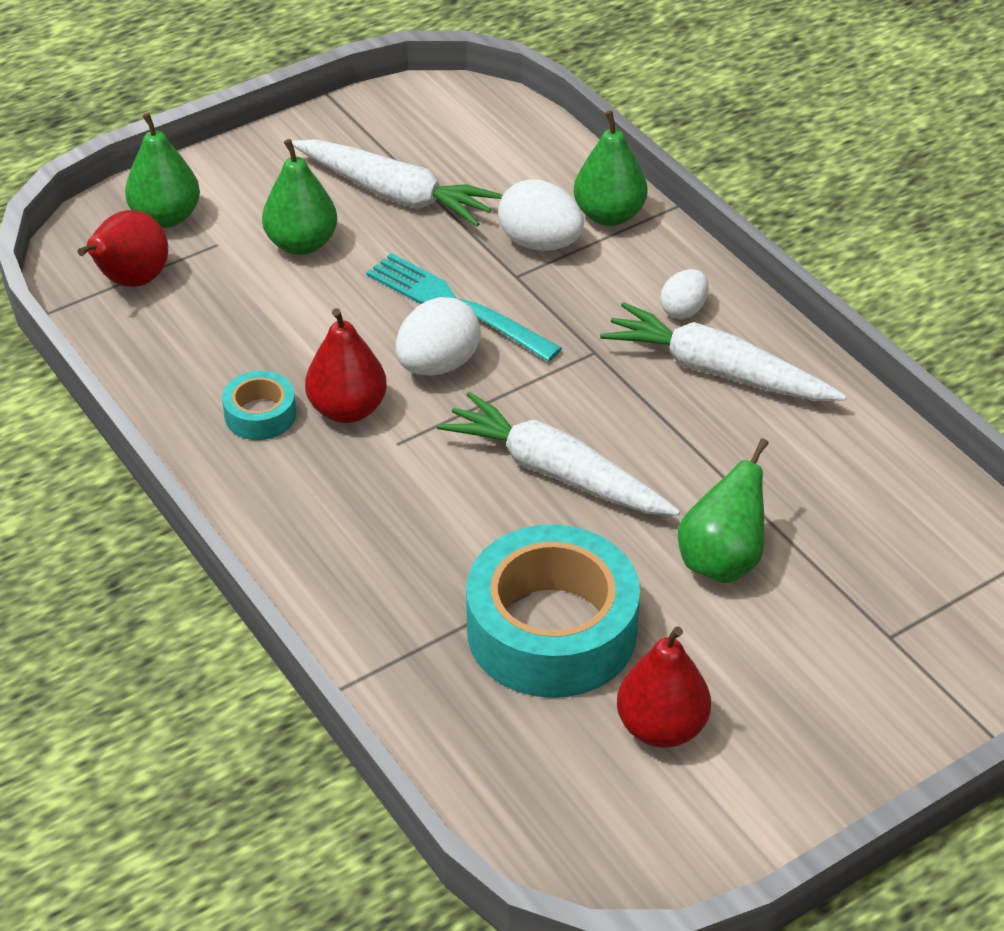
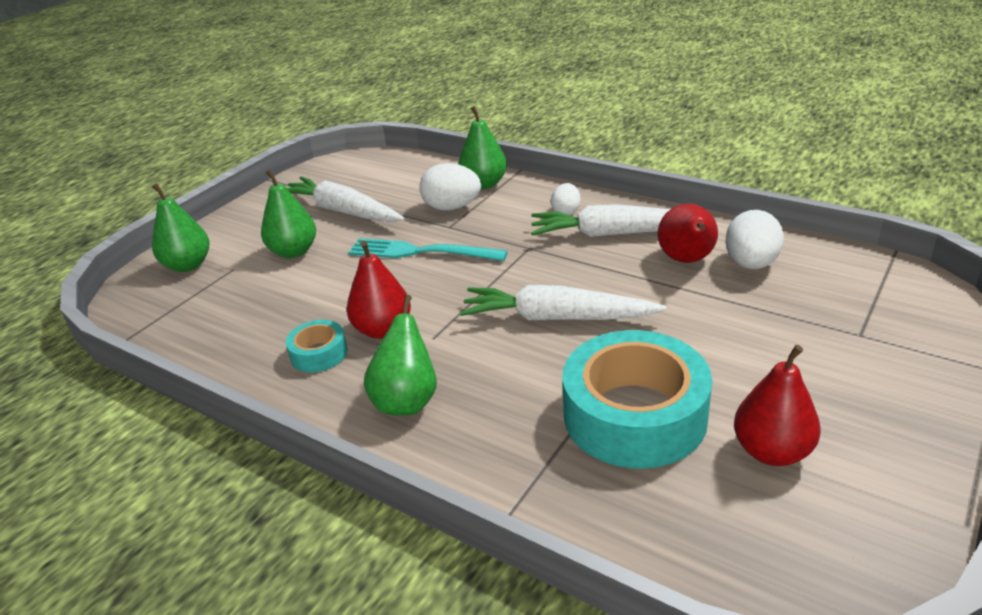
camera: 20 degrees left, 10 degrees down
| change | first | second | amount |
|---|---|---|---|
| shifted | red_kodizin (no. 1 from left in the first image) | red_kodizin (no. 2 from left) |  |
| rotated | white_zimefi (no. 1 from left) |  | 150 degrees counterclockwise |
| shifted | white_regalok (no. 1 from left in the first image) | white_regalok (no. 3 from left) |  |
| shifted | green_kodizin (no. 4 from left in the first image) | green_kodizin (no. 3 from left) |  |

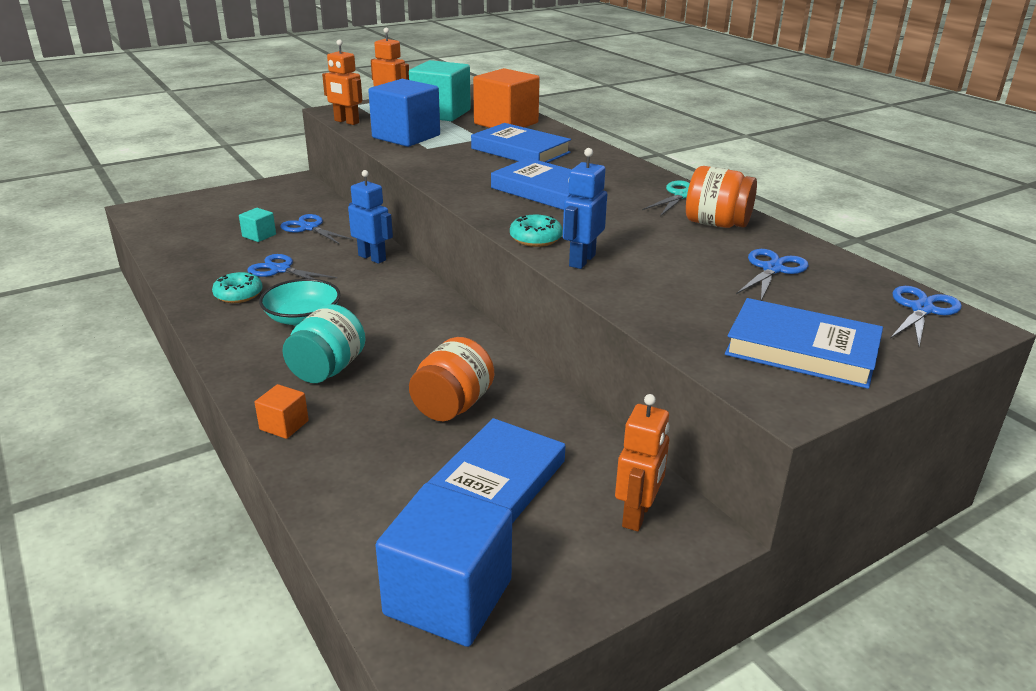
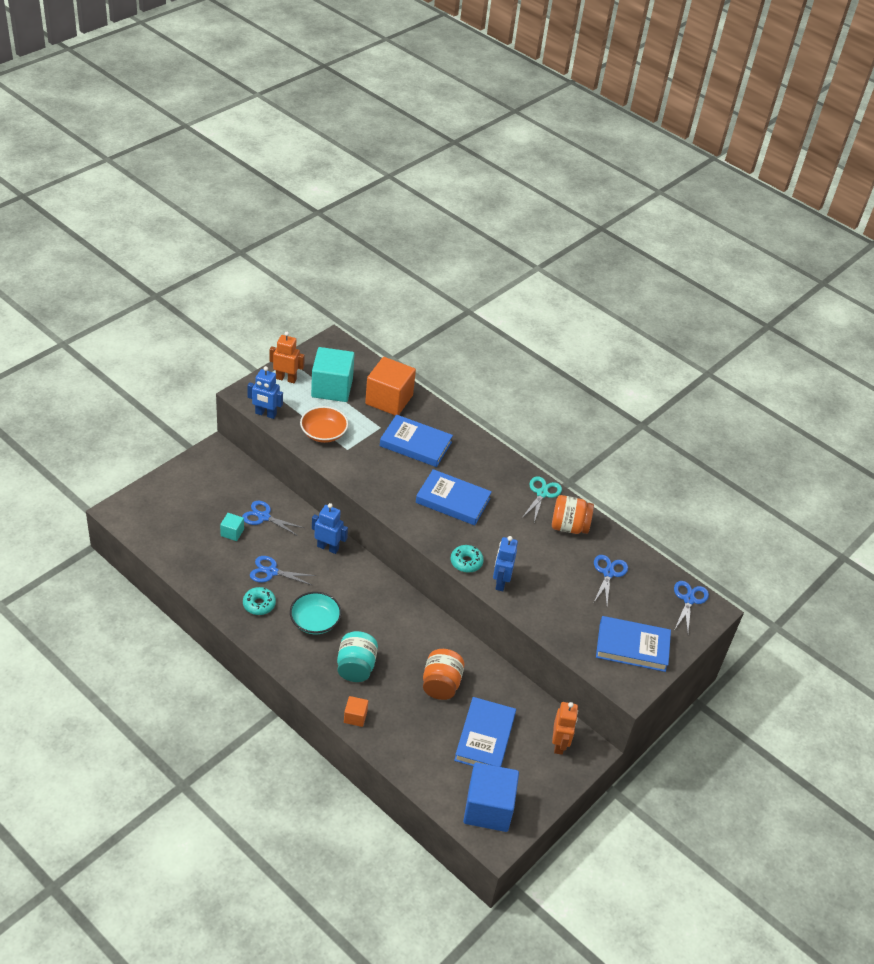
camera: 20 degrees left, 15 degrees up
| change | first | second | amount |
|---|---|---|---|
| repainted | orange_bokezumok (no. 1 from left) | blue_bokezumok (no. 1 from left) |  |
| swapped | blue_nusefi (no. 1 from left) | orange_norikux |  |

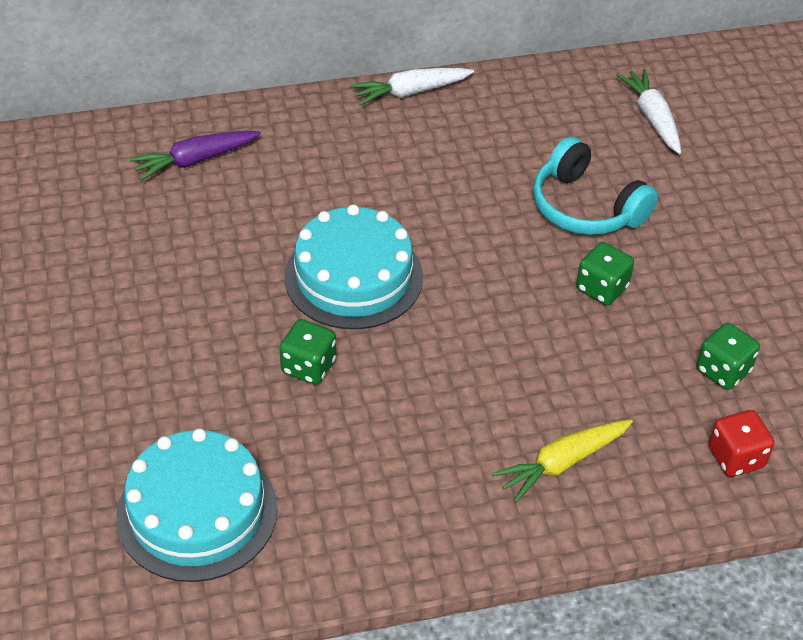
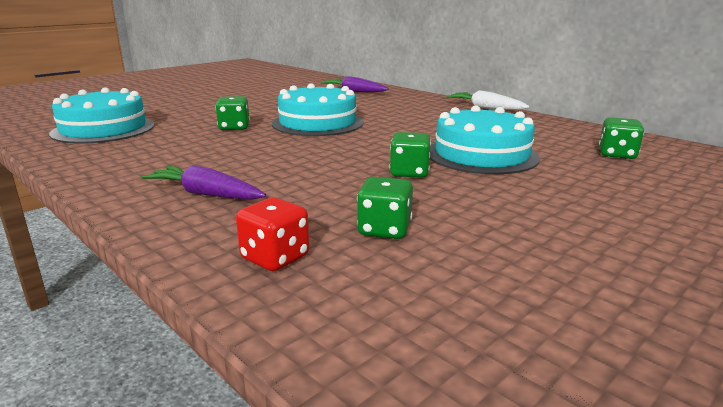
camera: 60 degrees right, 25 degrees down
| change | first | second | amount |
|---|---|---|---|
| repainted | yellow_zimefi | purple_zimefi (no. 1 from left) |  |
| swapped | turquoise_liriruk | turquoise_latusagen (no. 3 from left) |  |
| swapped | white_zimefi (no. 2 from left) | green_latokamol (no. 4 from left) |  |

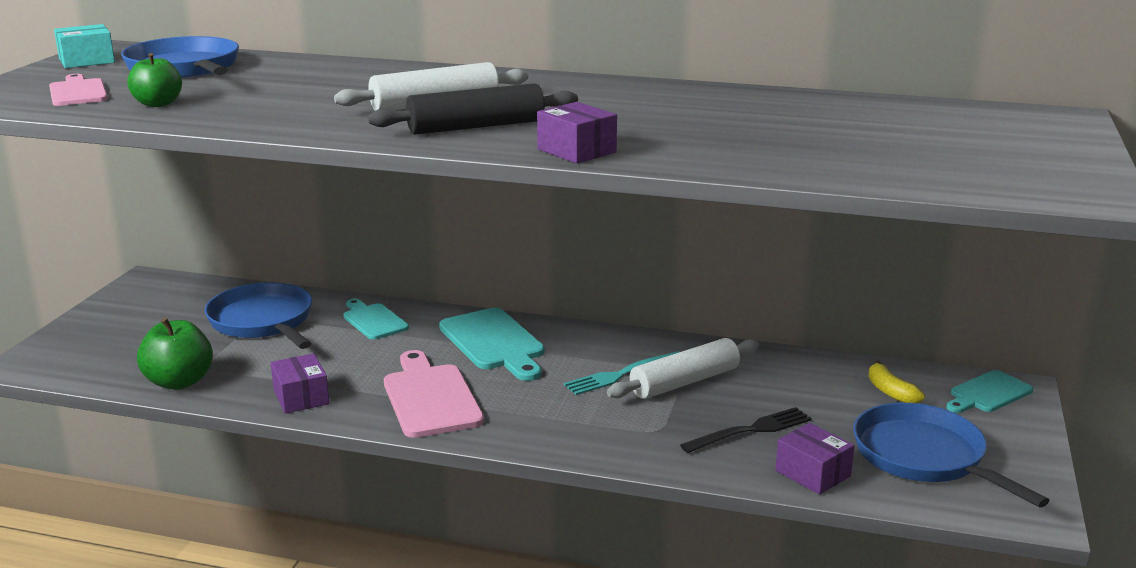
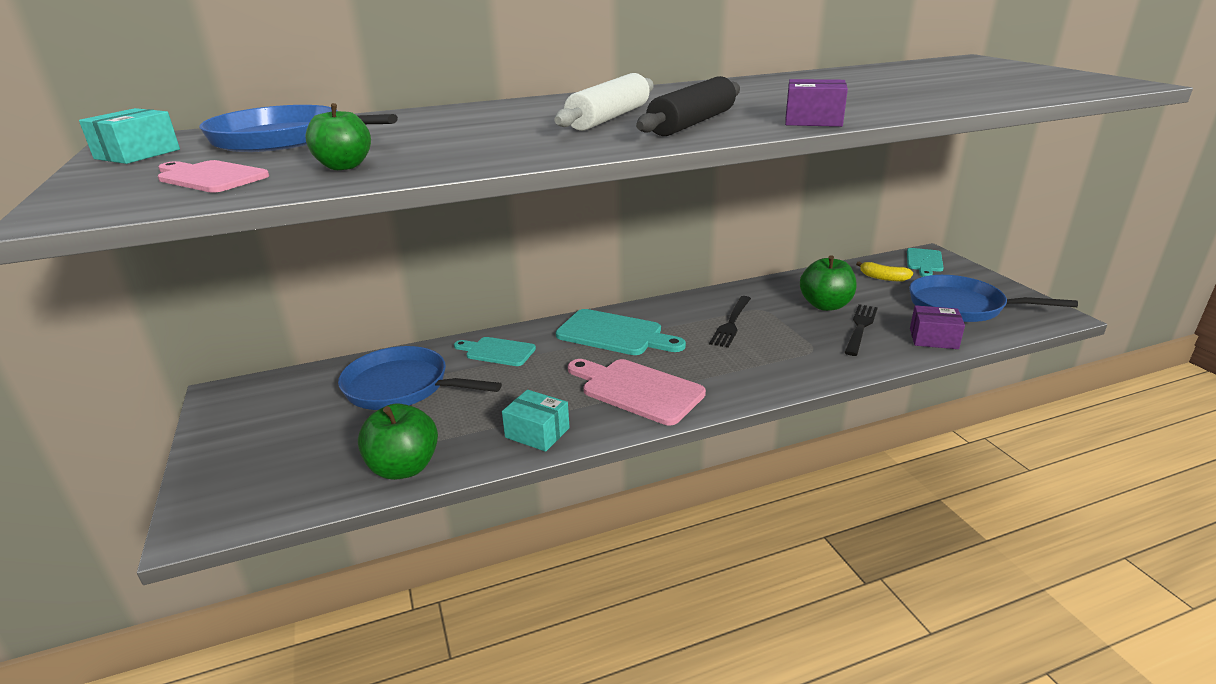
camera: 35 degrees left, 5 degrees up
| change | first | second | amount |
|---|---|---|---|
| repainted | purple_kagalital (no. 1 from left) | turquoise_kagalital (no. 2 from left) |  |
| repainted | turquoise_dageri | black_dageri (no. 1 from left) |  |
| gone | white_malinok (no. 2 from left) |  |  |
| new |  | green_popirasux (no. 3 from left) |  |

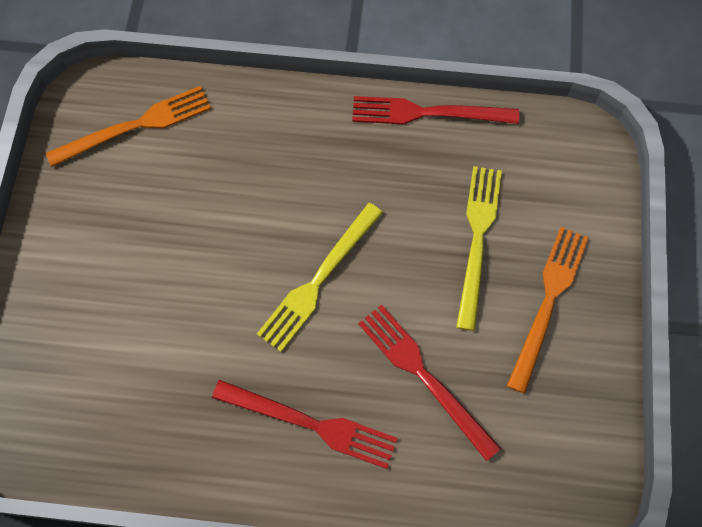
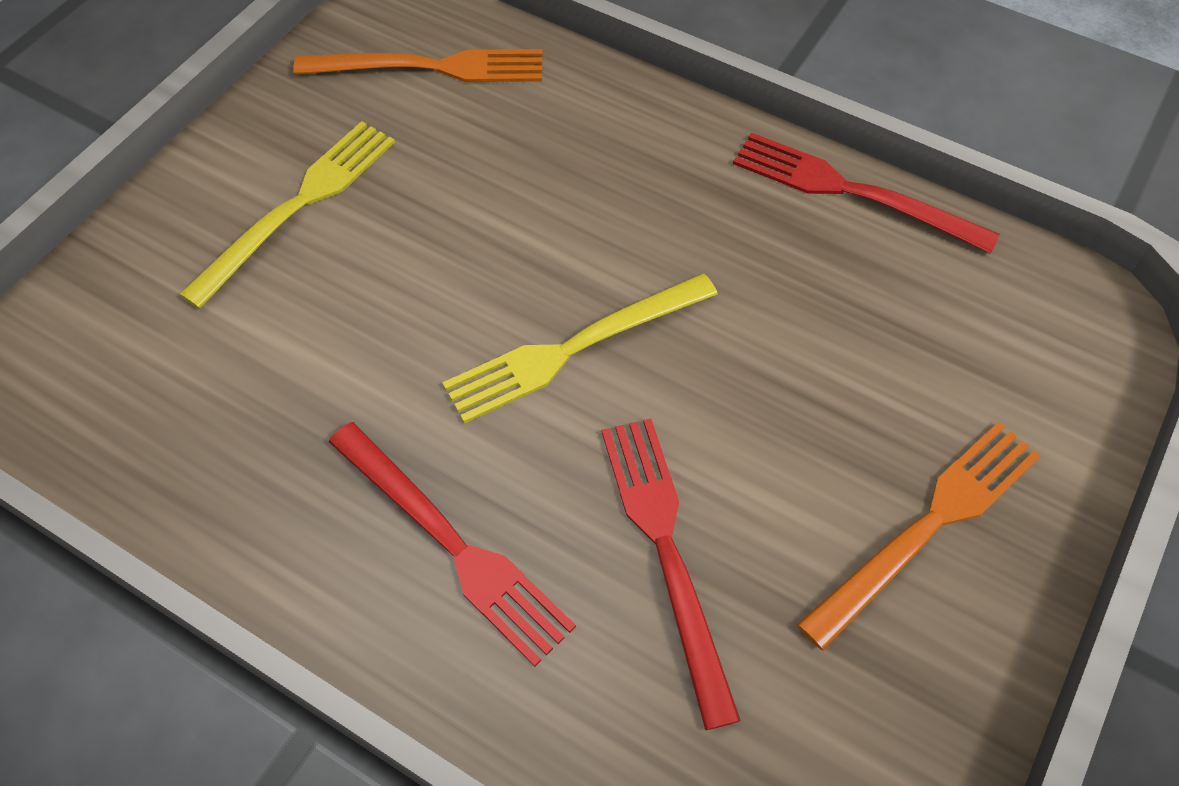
camera: 25 degrees right, 10 degrees down
| change | first | second | amount |
|---|---|---|---|
| shifted | yellow_dageri (no. 2 from left in the first image) | yellow_dageri (no. 1 from left) |  |

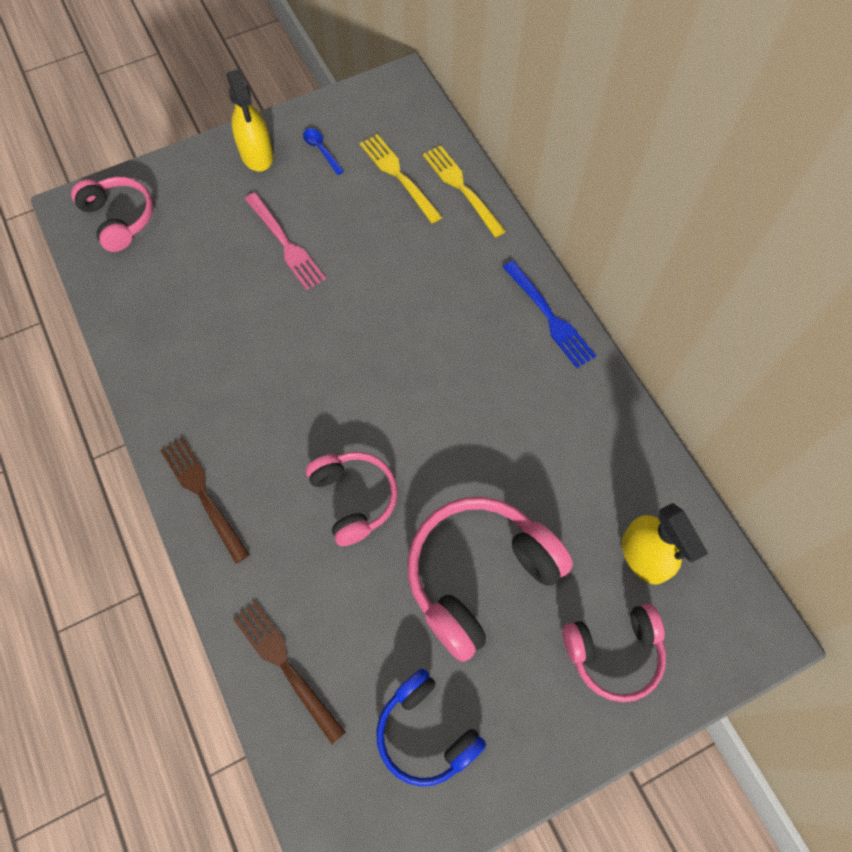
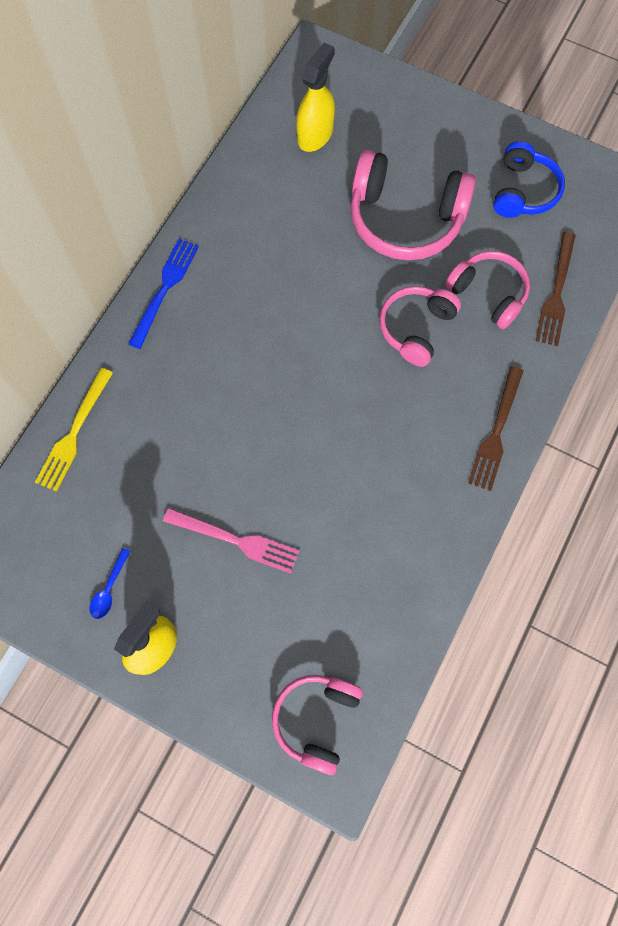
camera: 125 degrees left, 5 degrees up
| change | first | second | amount |
|---|---|---|---|
| rotated | pink_dageri |  | 90 degrees clockwise |
| gone | yellow_dageri (no. 1 from left) |  |  |
| shifted | pink_liriruk (no. 4 from left) |  |  |

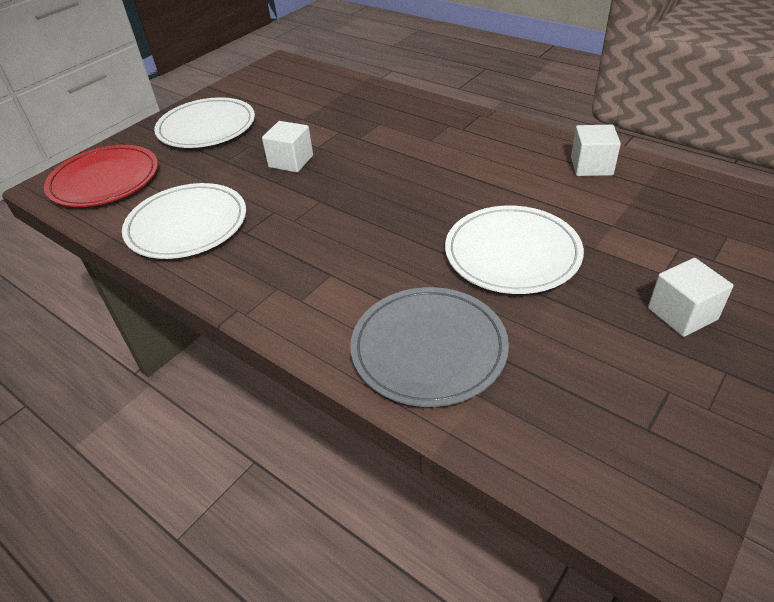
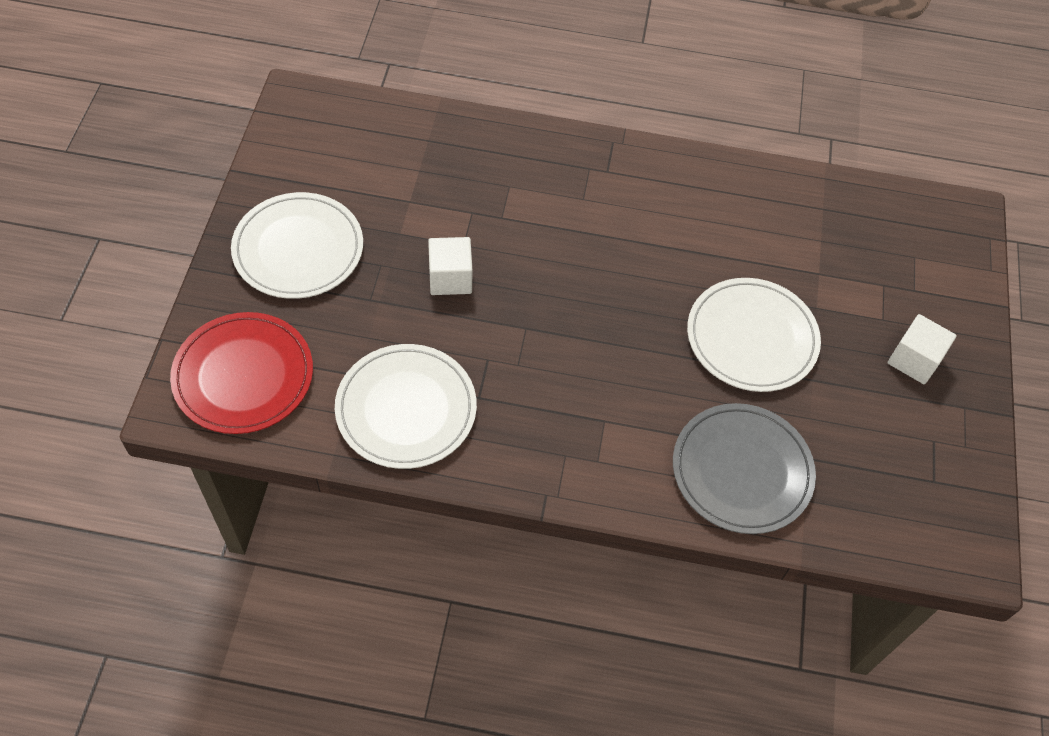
camera: 35 degrees left, 15 degrees up
| change | first | second | amount |
|---|---|---|---|
| gone | white_nusefi (no. 2 from left) |  |  |

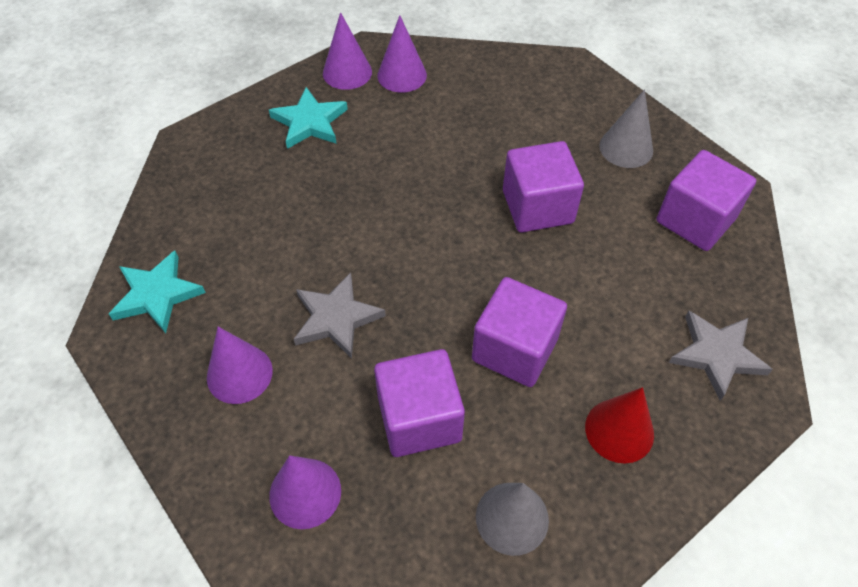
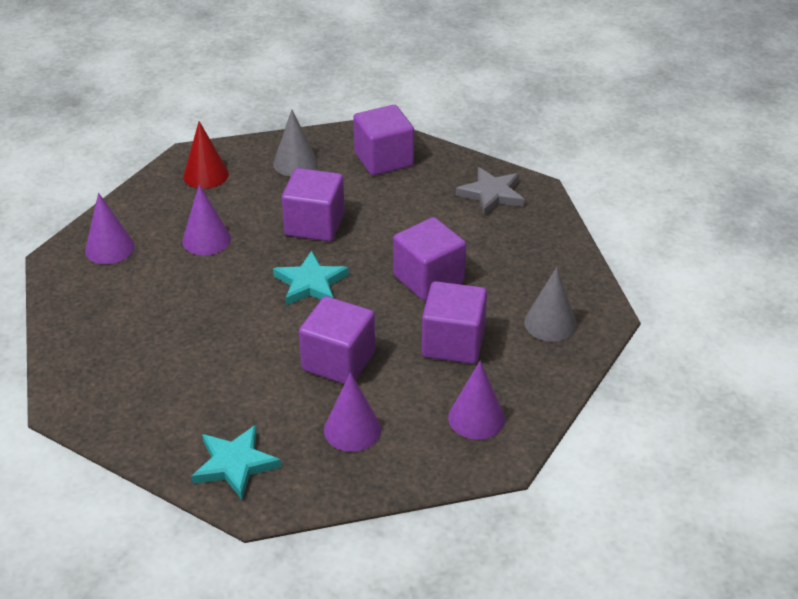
camera: 65 degrees left, 15 degrees down
| change | first | second | amount |
|---|---|---|---|
| shifted | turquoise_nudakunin (no. 2 from left) |  |  |
| swapped | grey_nudakunin (no. 1 from left) | purple_nusefi (no. 2 from left) |  |
| shifted | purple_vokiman (no. 3 from left in the first image) | purple_vokiman (no. 2 from left) |  |
| shifted | red_vokiman |  |  |

